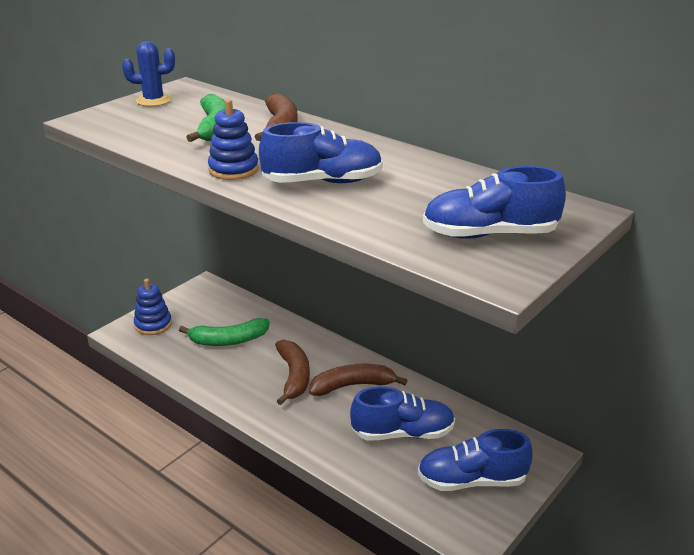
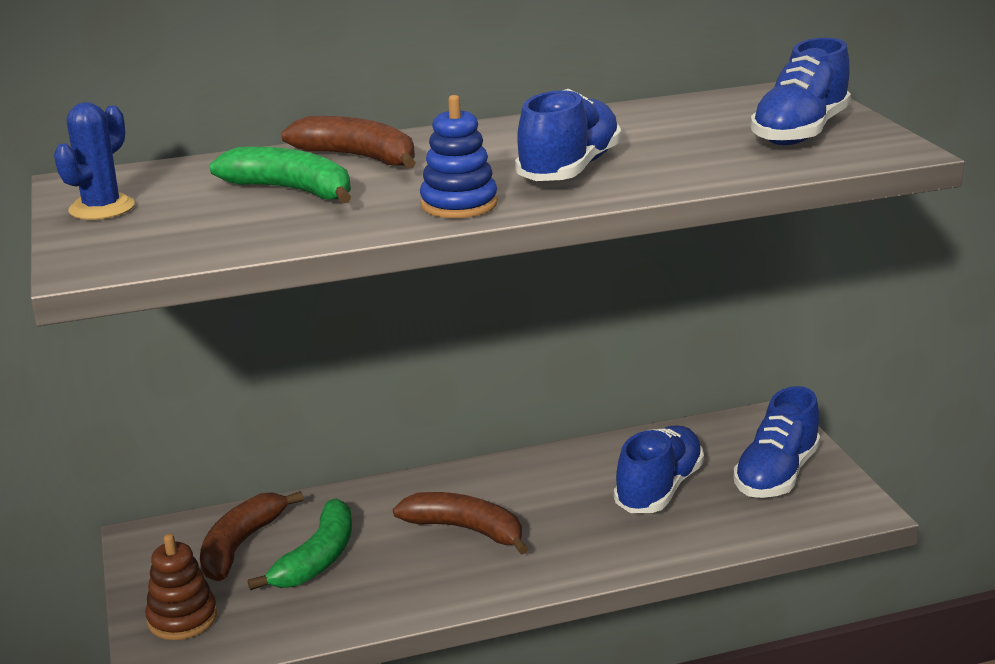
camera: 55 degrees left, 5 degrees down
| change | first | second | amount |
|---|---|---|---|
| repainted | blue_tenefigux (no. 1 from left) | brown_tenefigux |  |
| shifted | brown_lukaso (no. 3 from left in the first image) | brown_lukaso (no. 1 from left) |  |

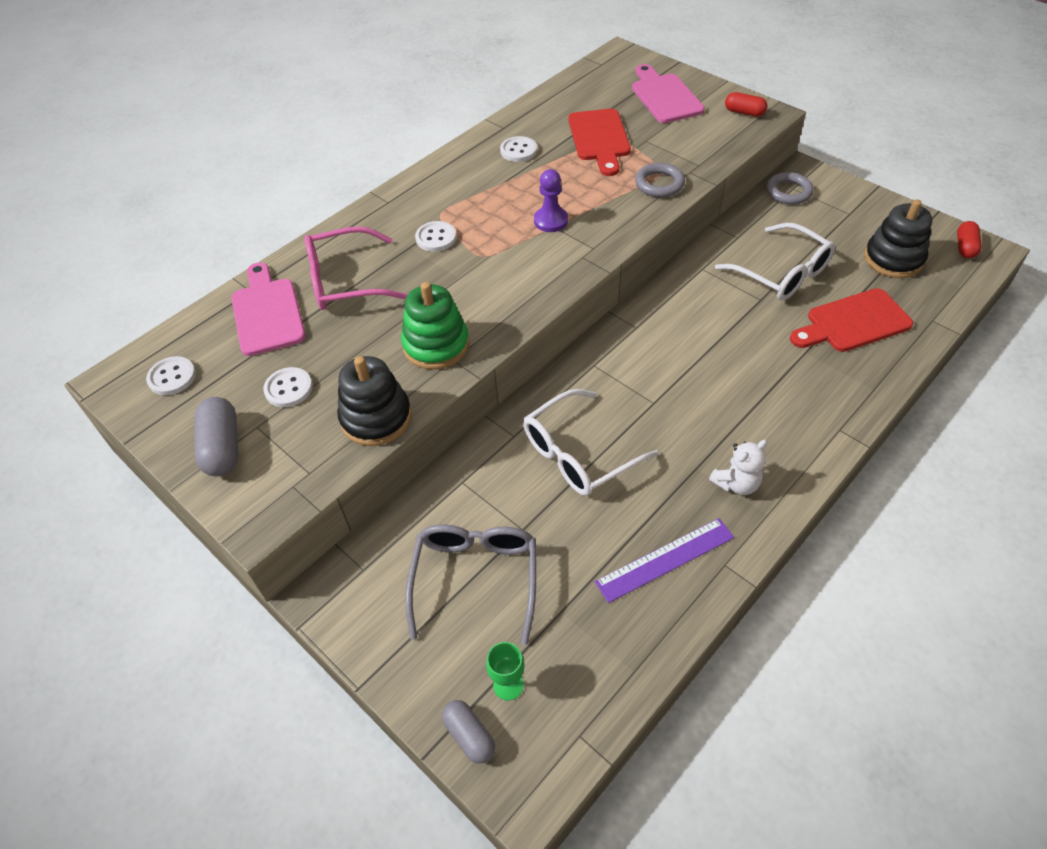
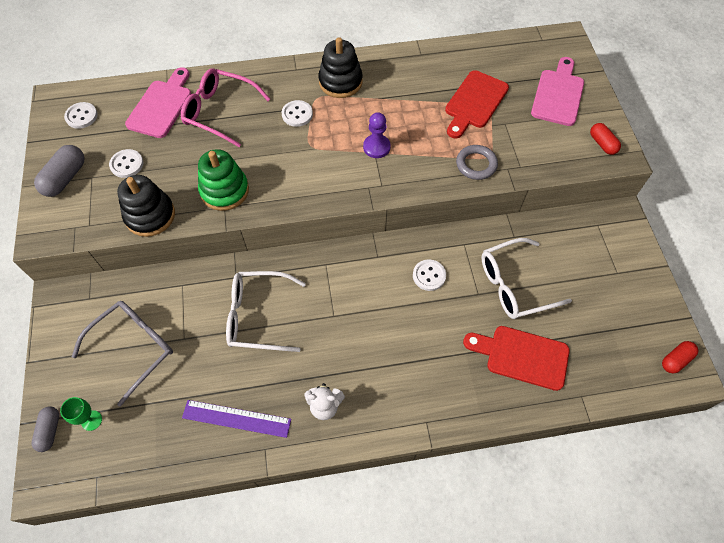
camera: 35 degrees right, 10 degrees up
| change | first | second | amount |
|---|---|---|---|
| shifted | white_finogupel (no. 4 from left) |  |  |
| rotated | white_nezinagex (no. 2 from left) |  | 75 degrees clockwise |
| gone | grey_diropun (no. 2 from left) |  |  |
| shifted | black_tenefigux (no. 2 from left) |  |  |

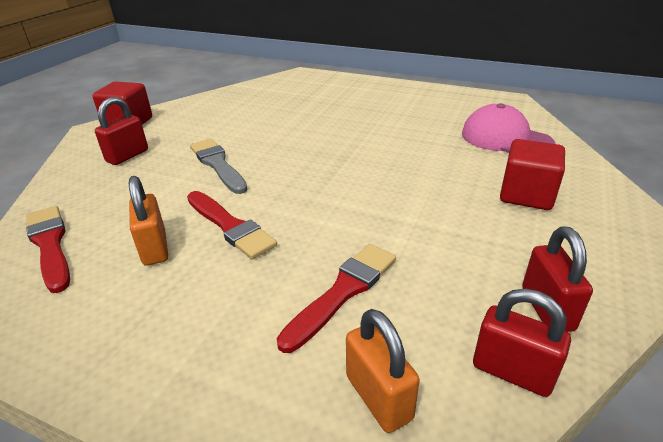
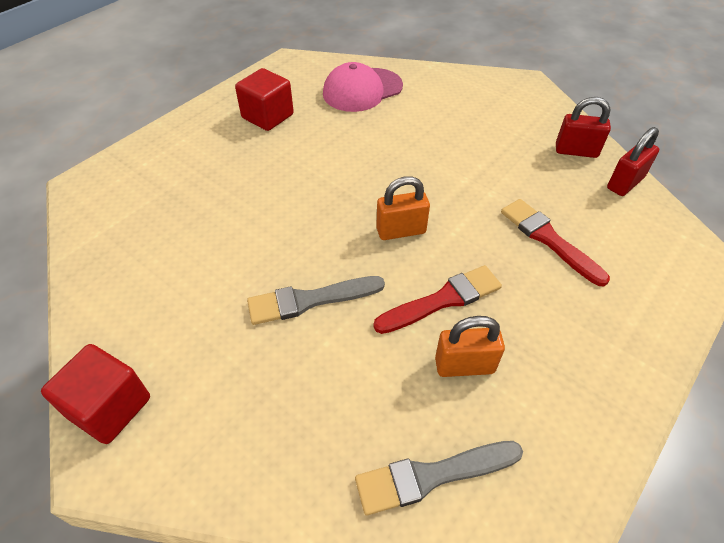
camera: 75 degrees left, 15 degrees up
| change | first | second | amount |
|---|---|---|---|
| repainted | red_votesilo (no. 1 from left) | grey_votesilo (no. 2 from left) |  |
| gone | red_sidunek (no. 1 from left) |  |  |
| shifted | orange_sidunek (no. 2 from left in the first image) | orange_sidunek (no. 1 from left) |  |
| shifted | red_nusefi (no. 2 from left) |  |  |

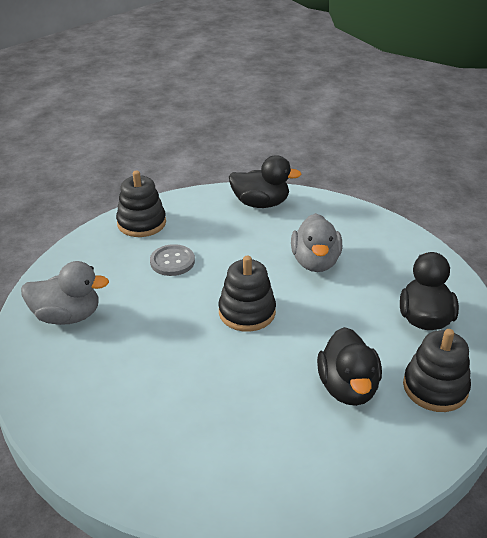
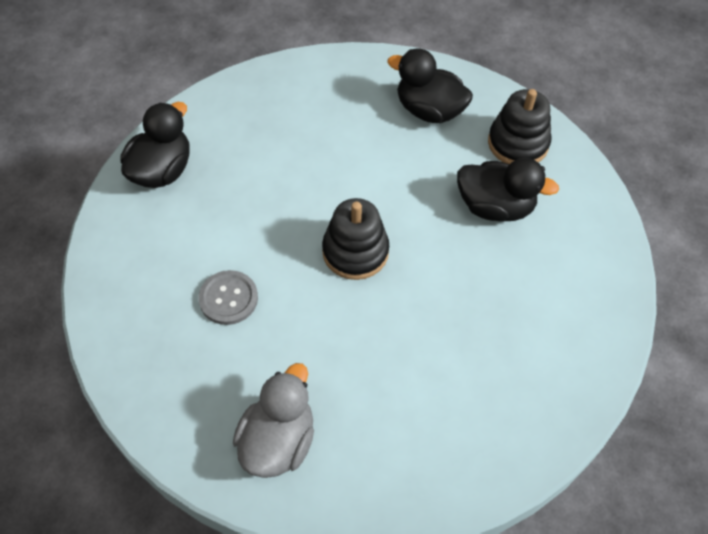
camera: 70 degrees left, 20 degrees up
| change | first | second | amount |
|---|---|---|---|
| gone | black_tenefigux (no. 1 from left) |  |  |
| gone | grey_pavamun (no. 2 from left) |  |  |

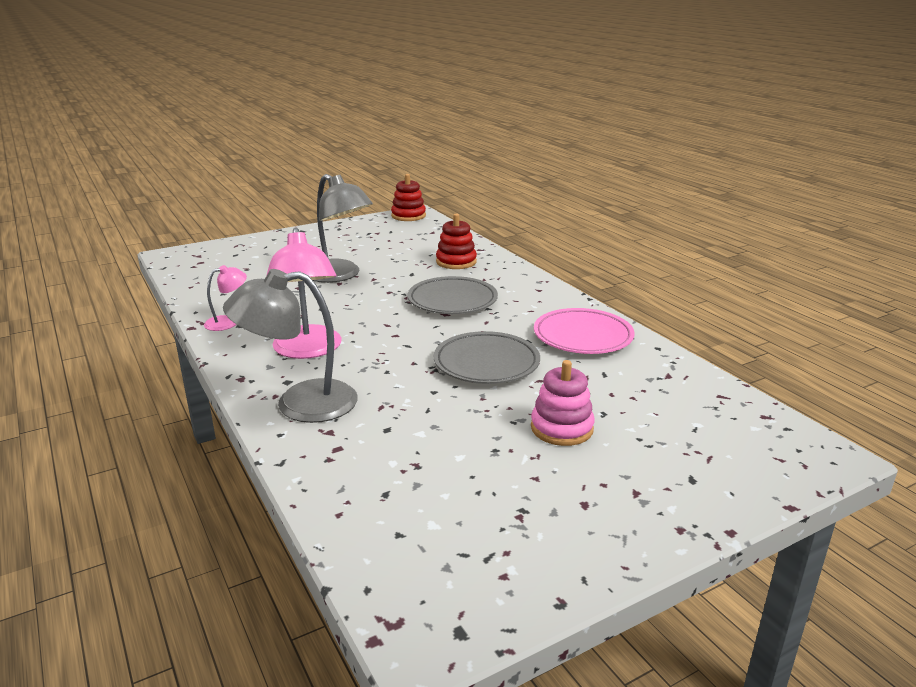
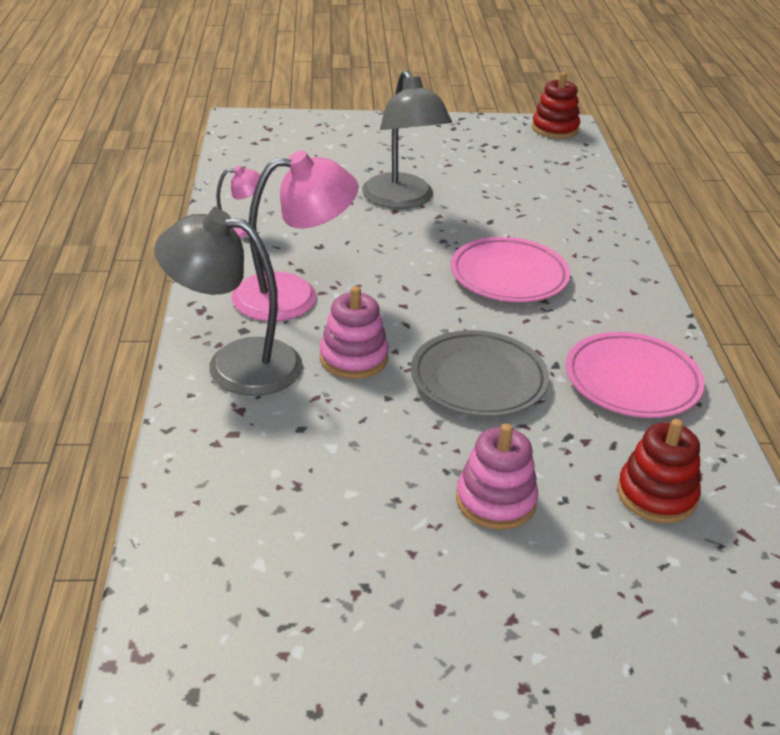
camera: 25 degrees right, 10 degrees up
| change | first | second | amount |
|---|---|---|---|
| rotated | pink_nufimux (no. 2 from left) |  | 120 degrees counterclockwise |
| repainted | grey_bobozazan (no. 1 from left) | pink_bobozazan (no. 1 from left) |  |
| shifted | red_tenefigux (no. 2 from left) |  |  |
| new |  | pink_tenefigux (no. 1 from left) |  |

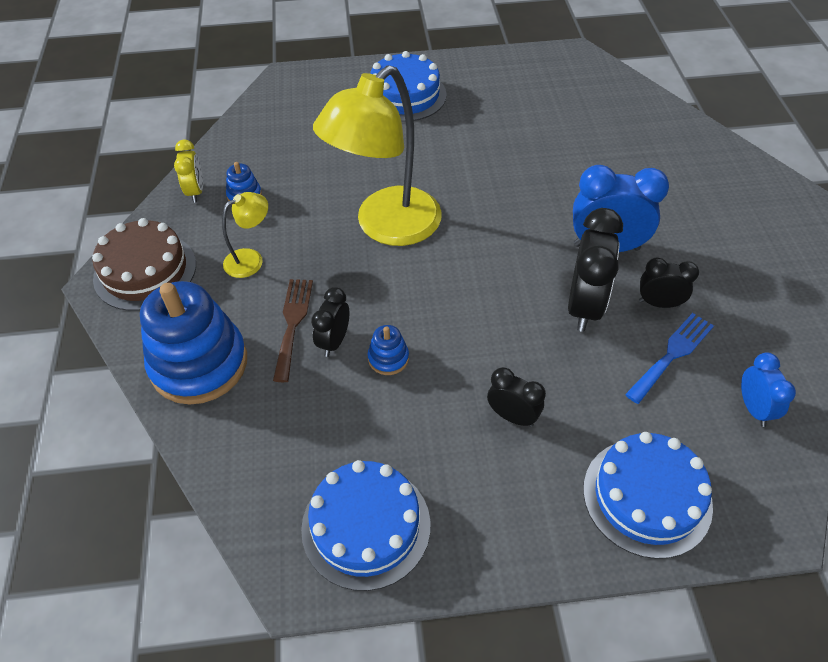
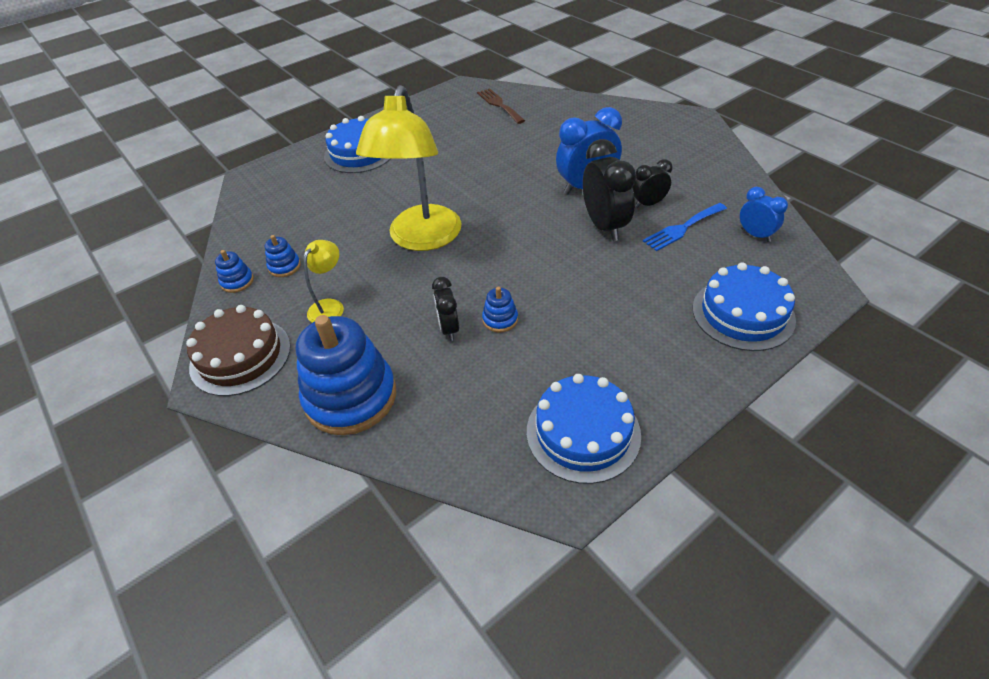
camera: 30 degrees left, 5 degrees down
| change | first | second | amount |
|---|---|---|---|
| swapped | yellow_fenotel | blue_tenefigux (no. 1 from left) |  |
| shifted | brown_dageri |  |  |
| gone | black_fenotel (no. 2 from left) |  |  |
| rotated | blue_dageri |  | 135 degrees counterclockwise |

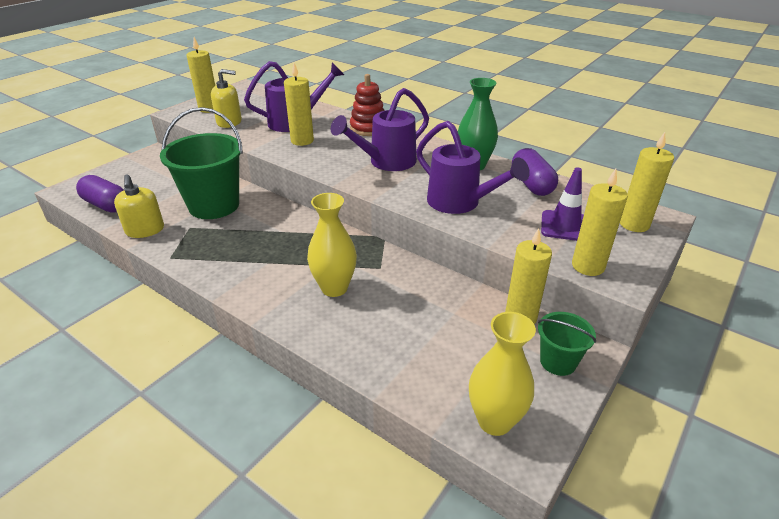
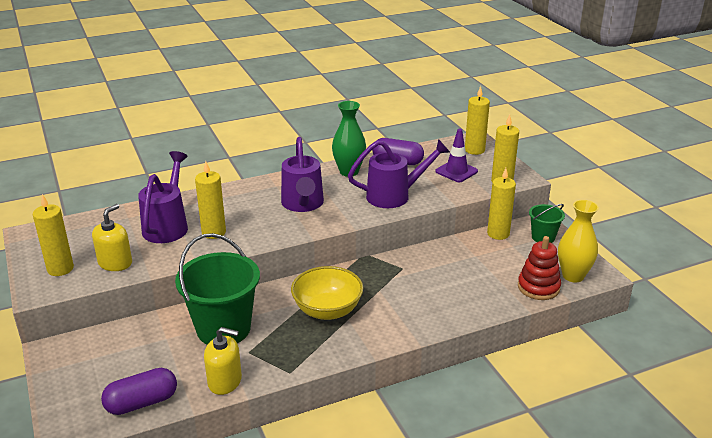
camera: 60 degrees left, 5 degrees down
| change | first | second | amount |
|---|---|---|---|
| gone | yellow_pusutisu (no. 1 from left) |  |  |
| shifted | red_tenefigux |  |  |
| new |  | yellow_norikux |  |

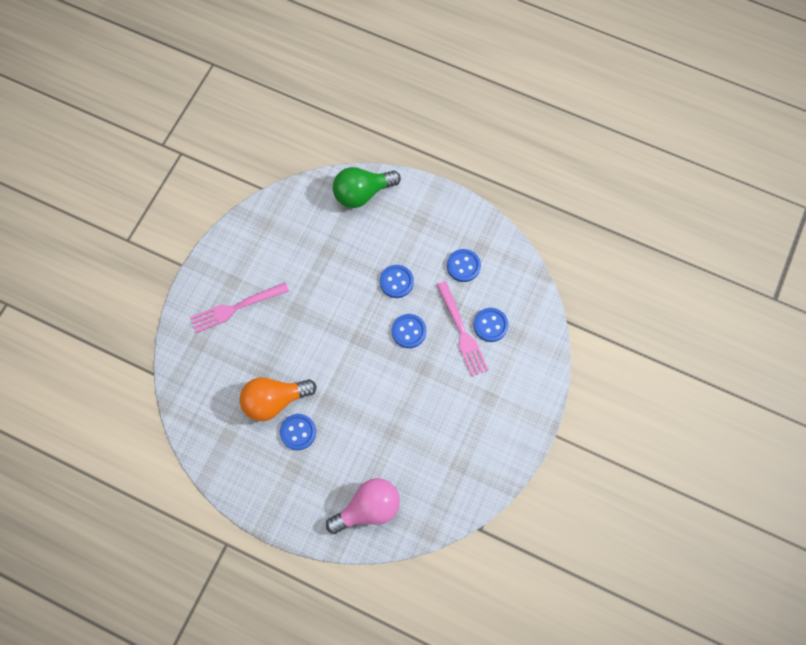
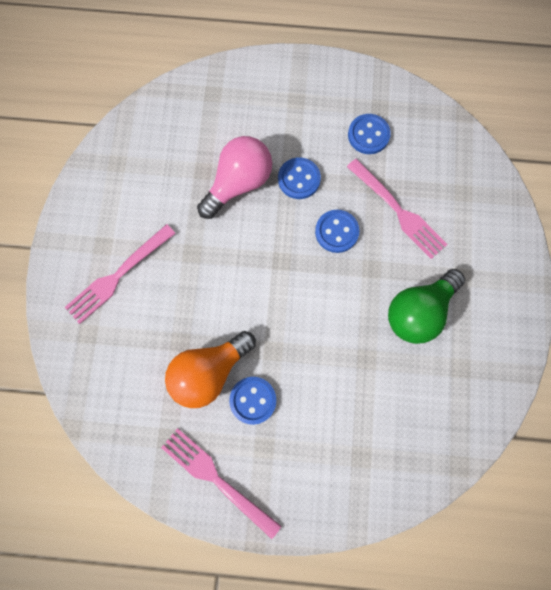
camera: 20 degrees left, 5 degrees up
| change | first | second | amount |
|---|---|---|---|
| shifted | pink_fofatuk |  |  |
| shifted | green_fofatuk |  |  |
| gone | blue_finogupel (no. 5 from left) |  |  |
| new |  | pink_dageri (no. 2 from left) |  |

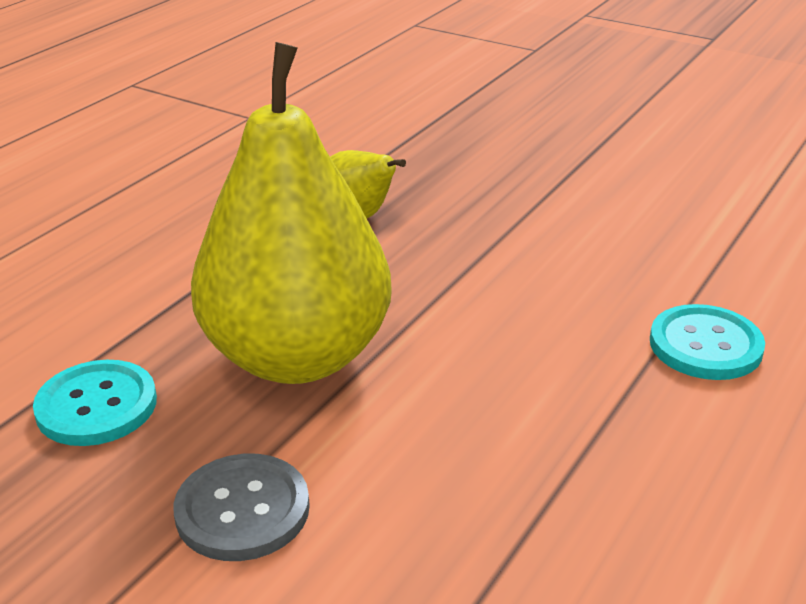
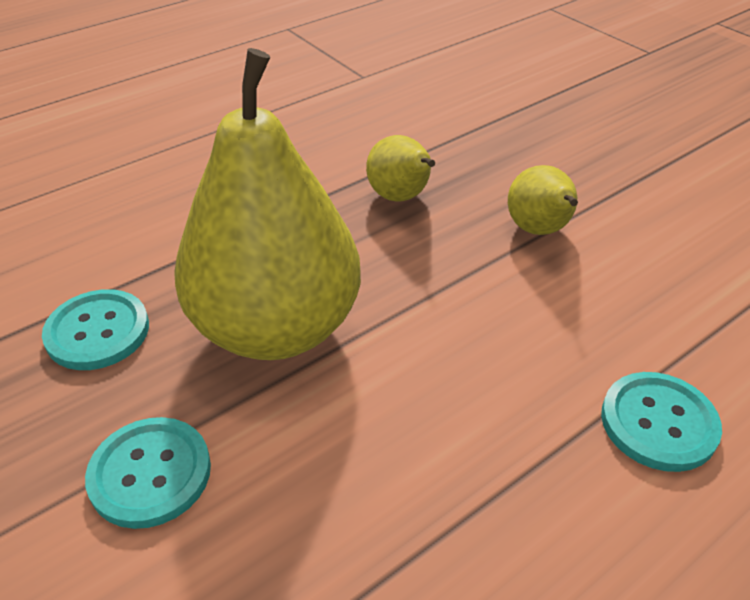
camera: 20 degrees right, 10 degrees up
| change | first | second | amount |
|---|---|---|---|
| repainted | grey_finogupel | turquoise_finogupel (no. 2 from left) |  |
| new |  | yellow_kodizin (no. 3 from left) |  |

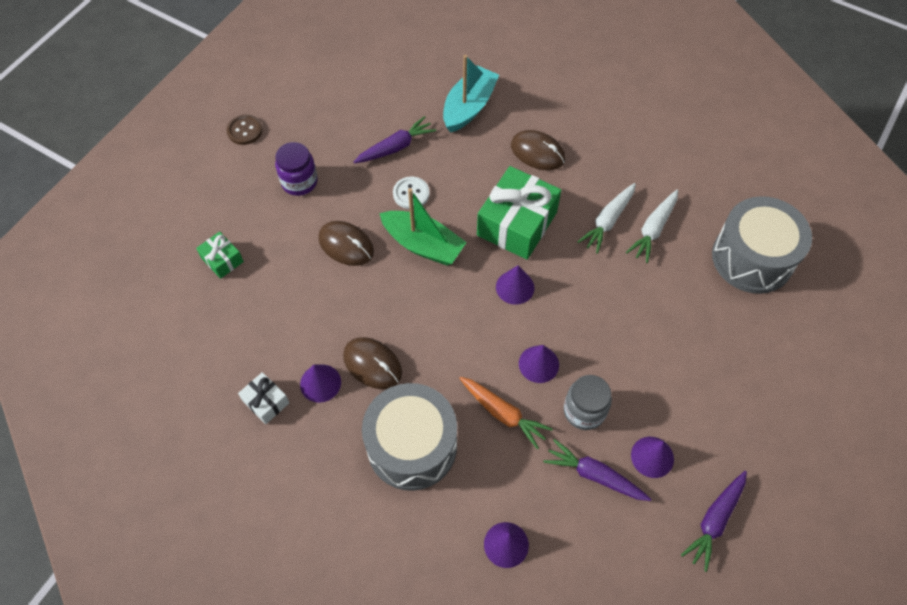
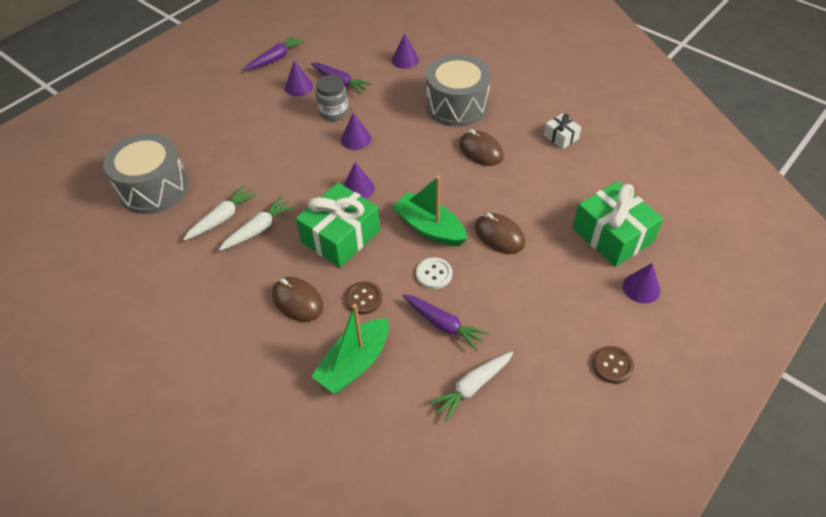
camera: 170 degrees left, 10 degrees down
| change | first | second | amount |
|---|---|---|---|
| scaled | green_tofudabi (no. 1 from left in the first image) | green_tofudabi (no. 2 from left) | x2.04 |
| gone | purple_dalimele |  |  |
| shifted | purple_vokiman (no. 1 from left in the first image) | purple_vokiman (no. 5 from left) |  |
| rotated | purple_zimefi (no. 1 from left in the first image) | purple_zimefi (no. 3 from left) | 120 degrees counterclockwise |
| repainted | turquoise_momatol | green_momatol (no. 1 from left) |  |
| gone | orange_zimefi |  |  |
| new |  | brown_finogupel (no. 1 from left) |  |
| new |  | white_zimefi (no. 3 from left) |  |

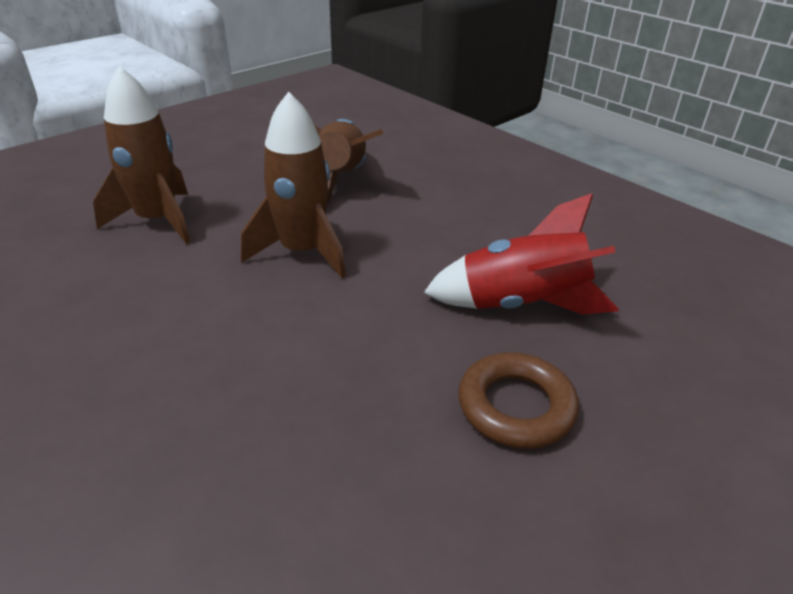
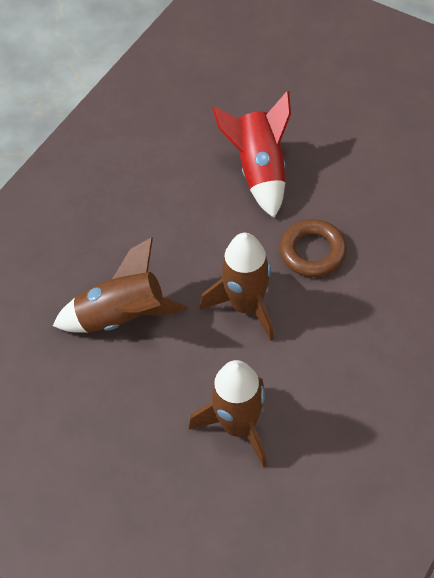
camera: 100 degrees left, 20 degrees up
| change | first | second | amount |
|---|---|---|---|
| shifted | brown_diropun |  |  |

